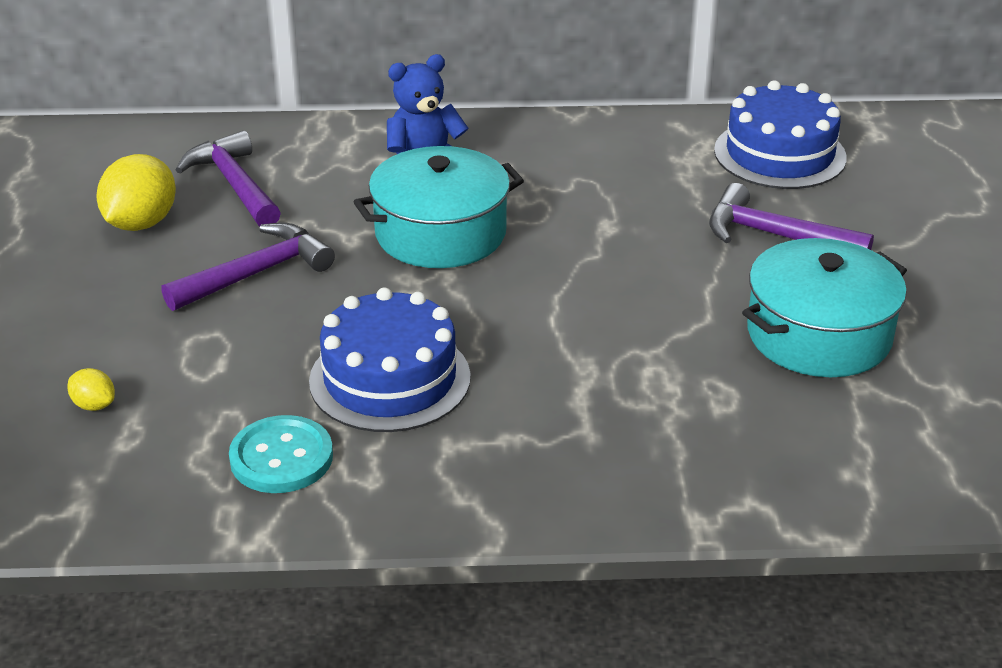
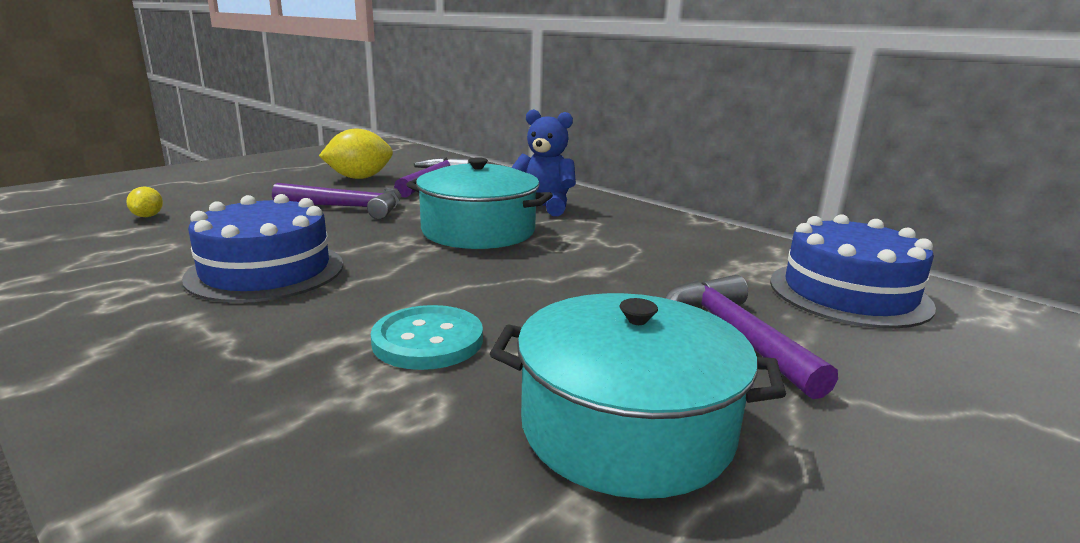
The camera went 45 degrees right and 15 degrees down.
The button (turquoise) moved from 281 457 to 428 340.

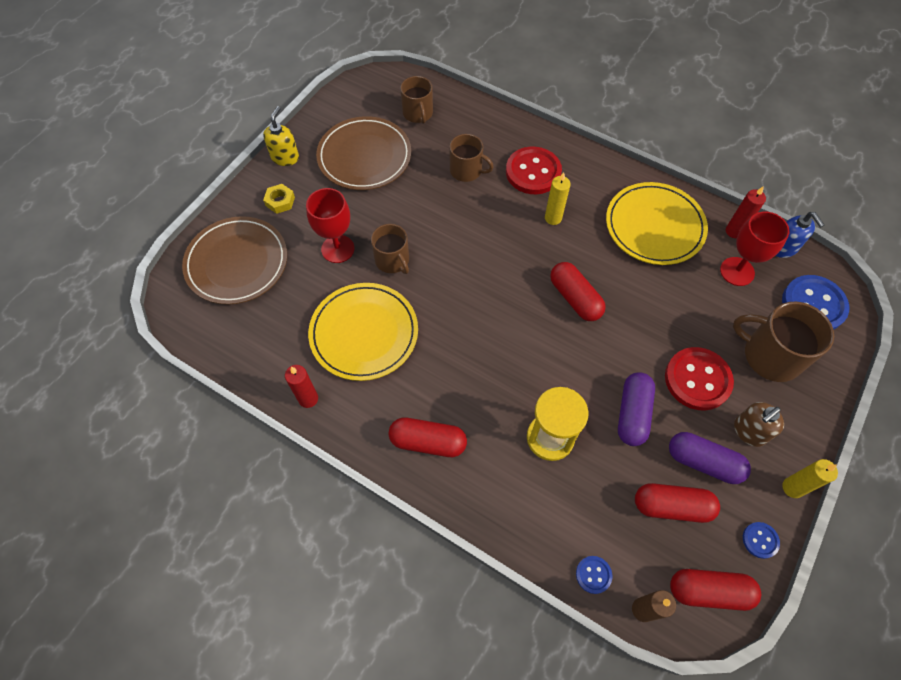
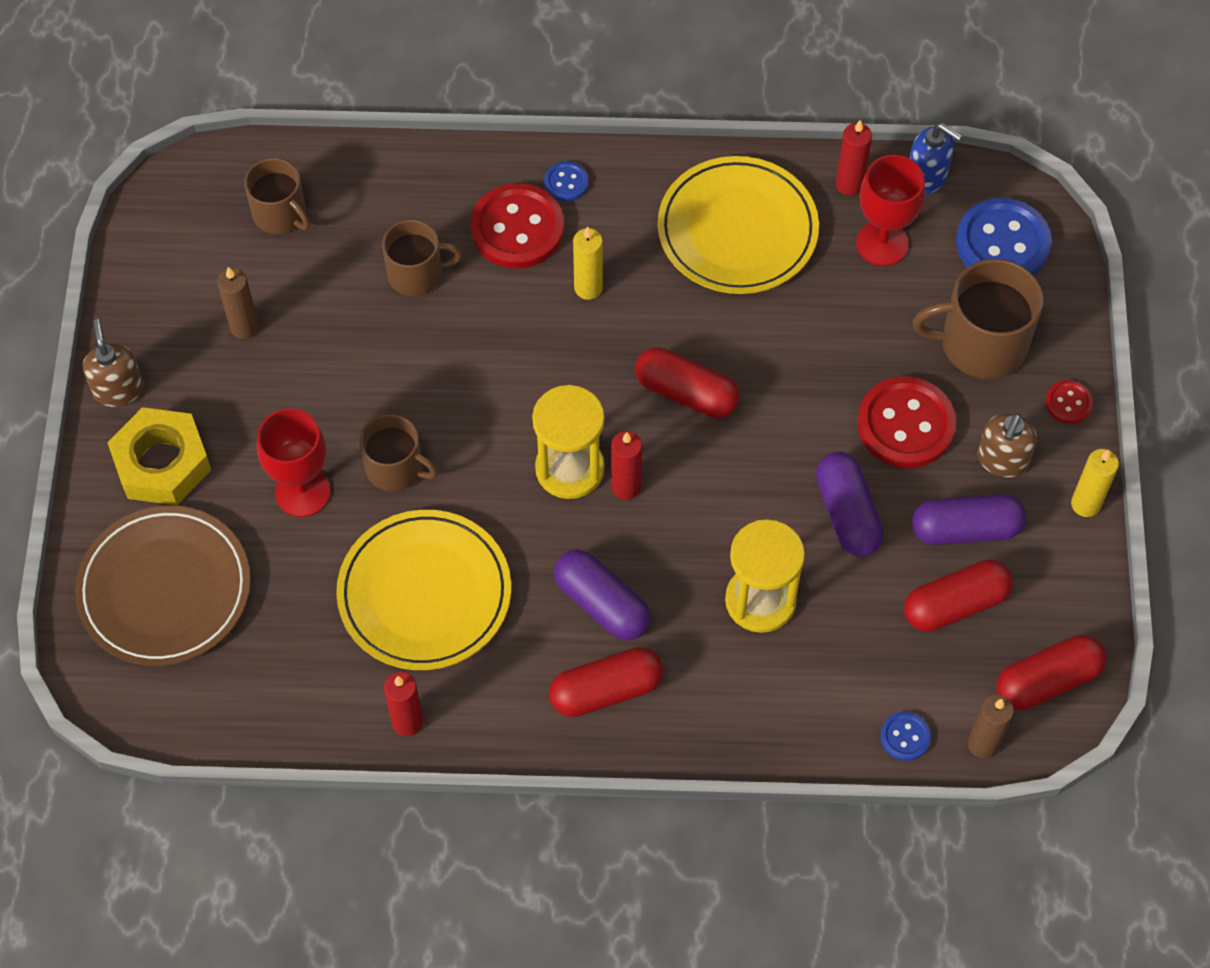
The camera went 30 degrees left and 0 degrees up.
The hourglass (yellow) at 569 469 appeared.
The capsule (purple) at 602 604 appeared.
The candle (red) at 625 487 appeared.
The button (red) at 1068 403 appeared.
The button (blue) moved from 760 540 to 566 182.
The plate (brown) at 364 156 was replaced by the candle (brown) at 244 327.
The soap dispenser (yellow) at 285 157 became the soap dispenser (brown) at 118 389.
The nut (yellow) at 280 201 changed to 1.92 times the size.

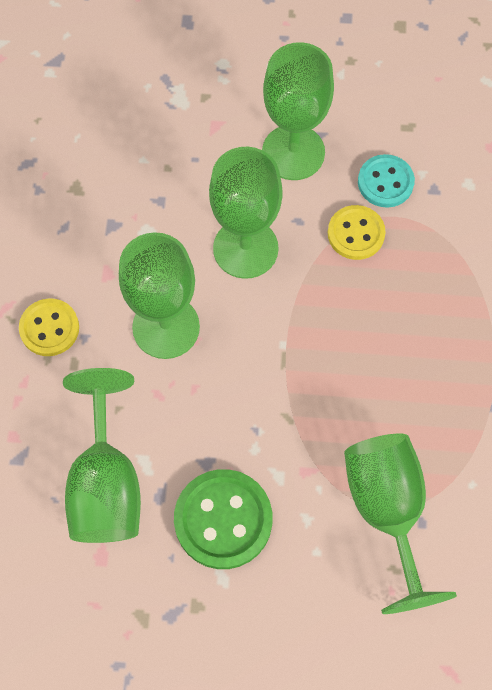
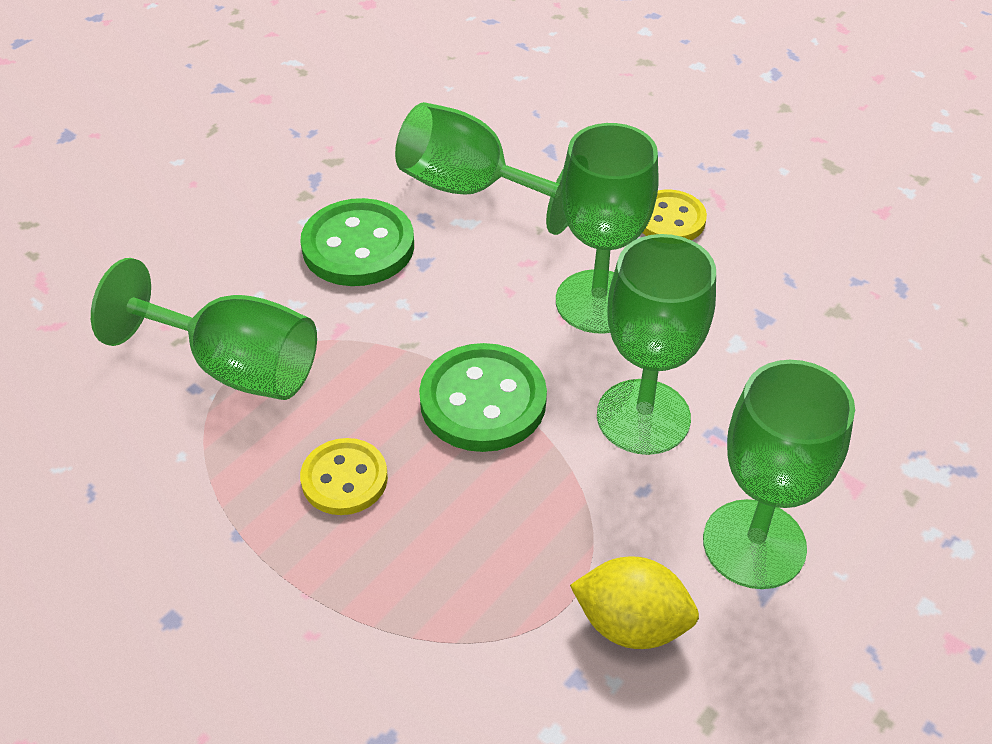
The camera went 125 degrees right and 20 degrees down.
The button (green) at 483 401 appeared.
The button (yellow) moved from 356 234 to 344 479.
The button (turquoise) at 385 182 was replaced by the lemon (yellow) at 631 624.

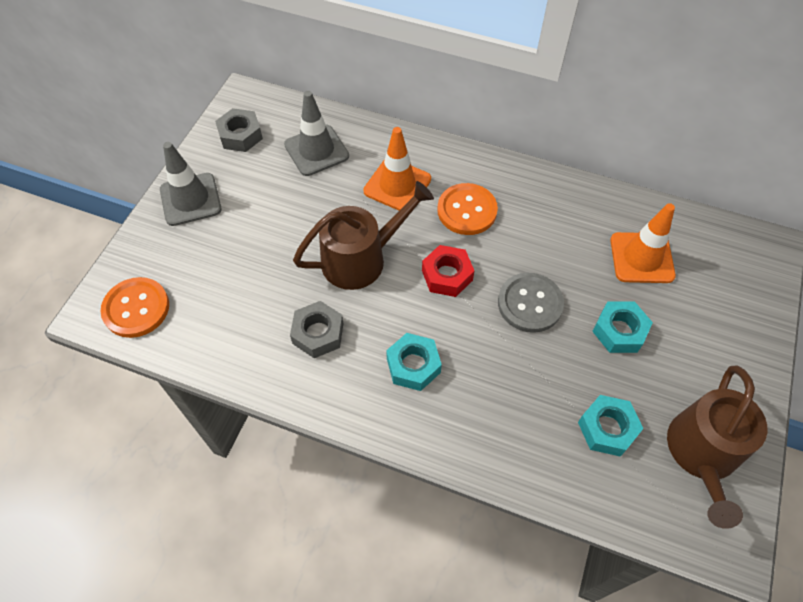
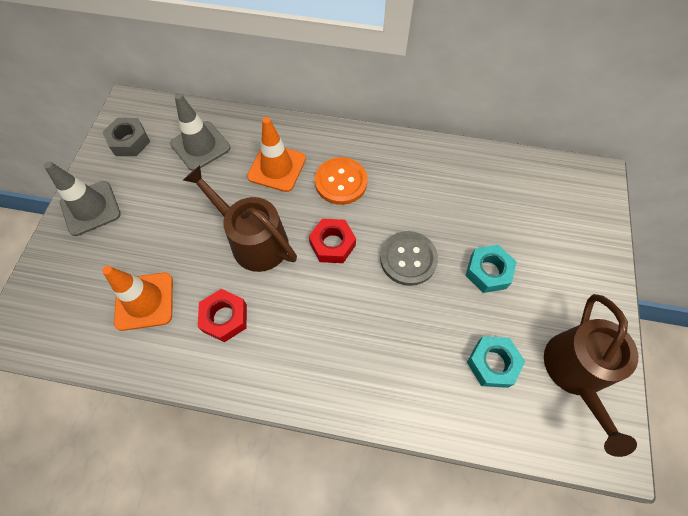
The camera went 10 degrees left and 5 degrees up.
The button (orange) at 136 308 disappeared.
The nut (turquoise) at 413 365 disappeared.
The traffic cone (orange) moved from 641 258 to 144 301.
The nut (grey) at 318 333 became the nut (red) at 225 318.
The watering can (brown) at 361 259 turned 105 degrees counterclockwise.

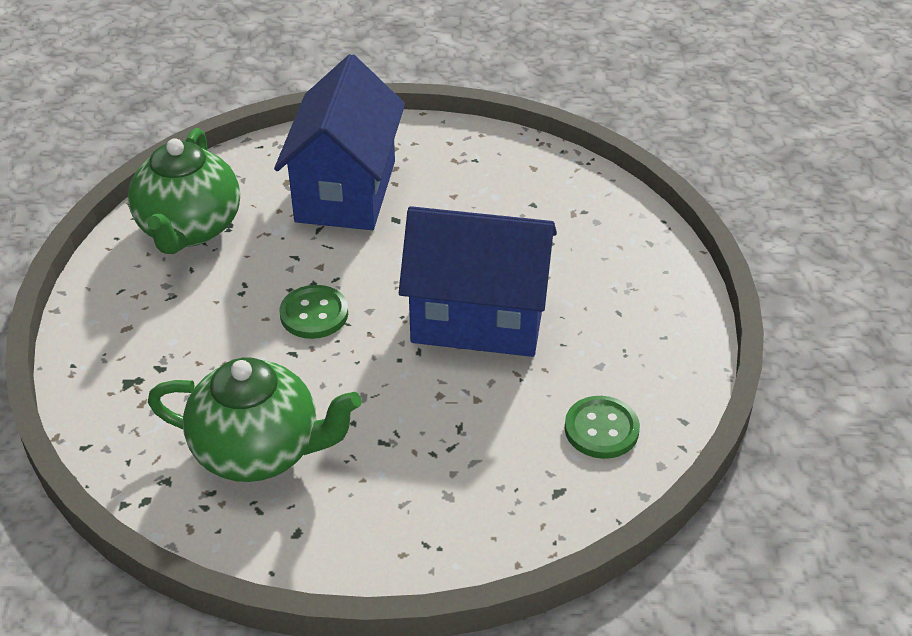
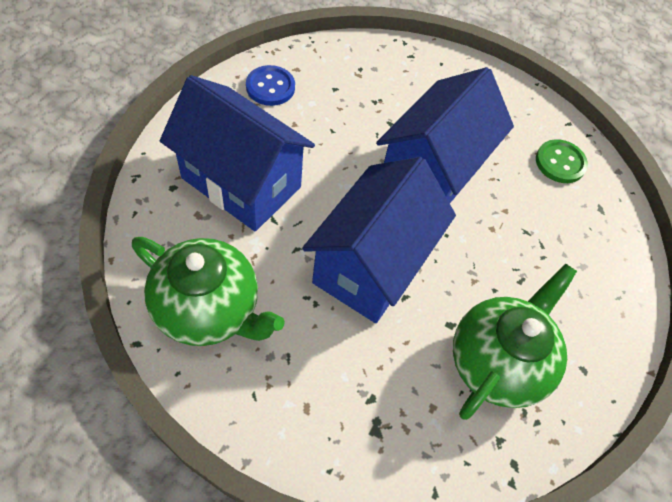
The camera went 70 degrees left and 15 degrees up.
The button (blue) at 270 87 appeared.
The button (green) at 314 314 was replaced by the house (blue) at 371 265.

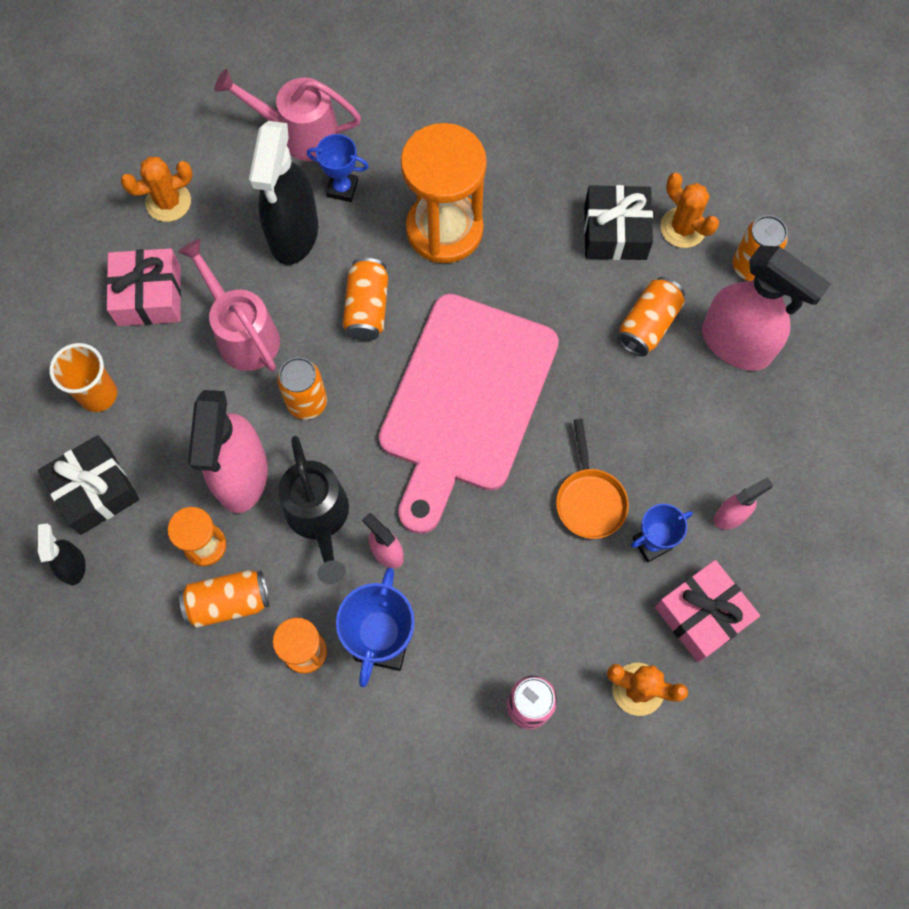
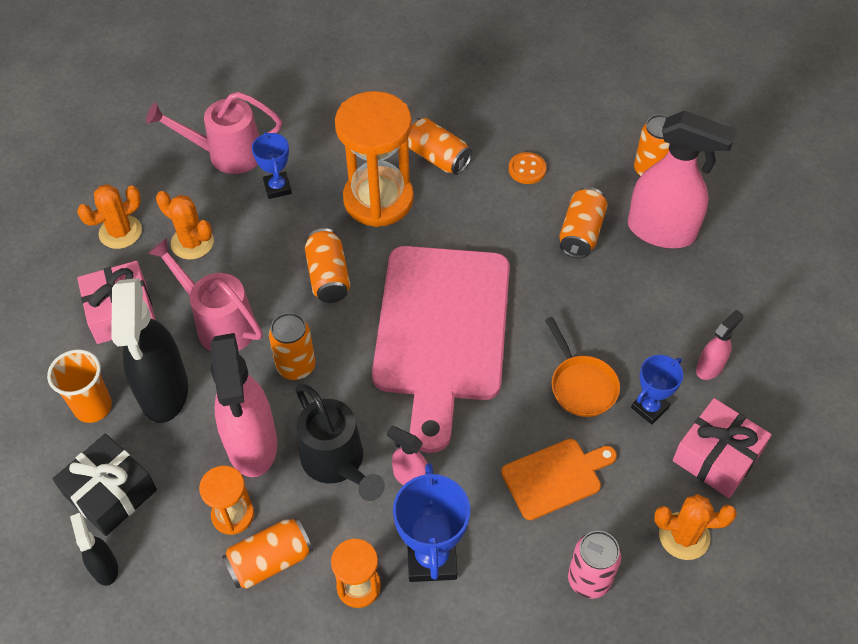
The camera went 15 degrees left and 15 degrees down.
The can (orange) at 437 157 appeared.
The cutting board (orange) at 555 477 appeared.
The spray bottle (black) moved from 293 234 to 164 392.
The cactus (orange) moved from 683 228 to 192 242.
The gift (black) at 615 232 was replaced by the button (orange) at 527 169.
The trophy (blue) at 342 188 turned 75 degrees clockwise.

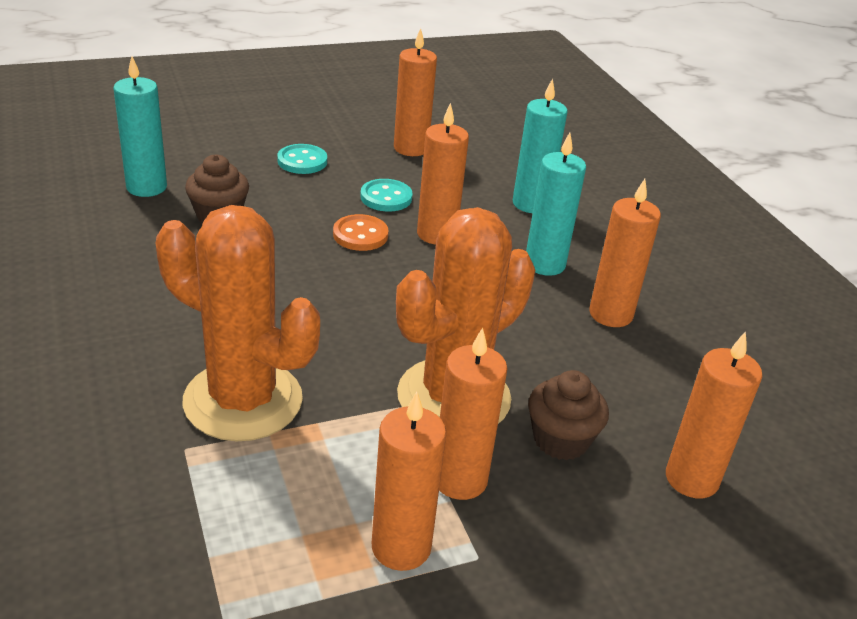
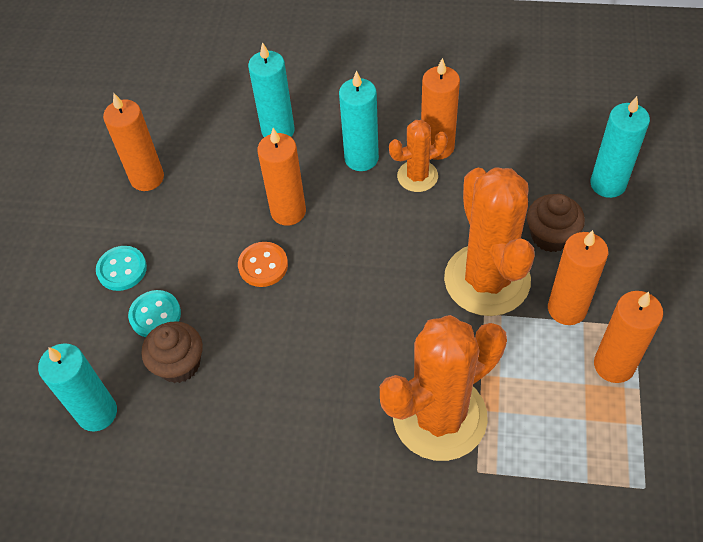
The camera went 55 degrees left and 20 degrees up.
The cactus (orange) at 417 176 appeared.
The button (turquoise) moved from 386 197 to 155 315.
The candle (orange) at 691 479 became the candle (turquoise) at 608 184.

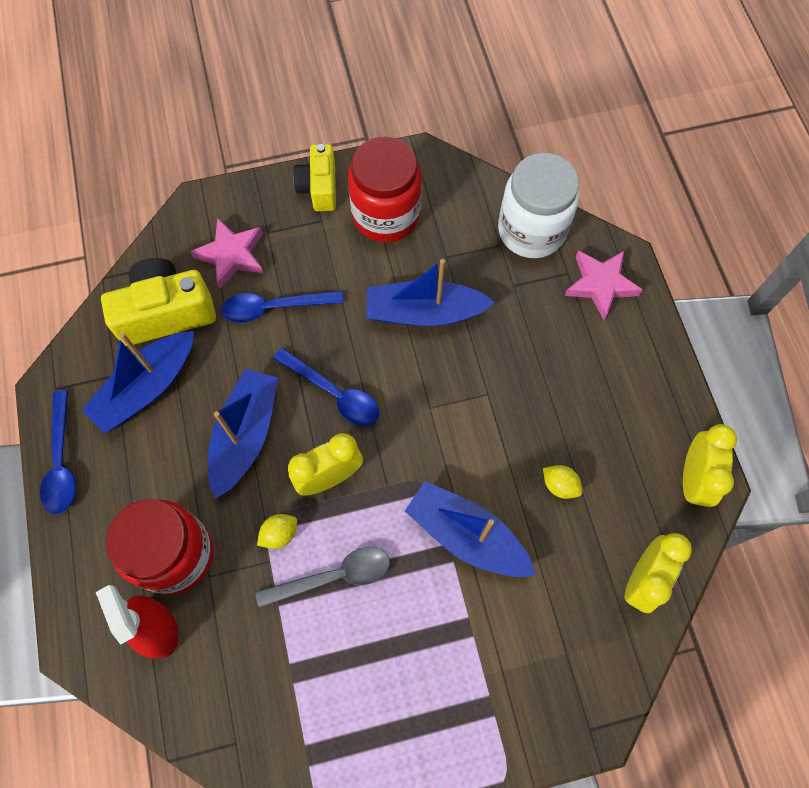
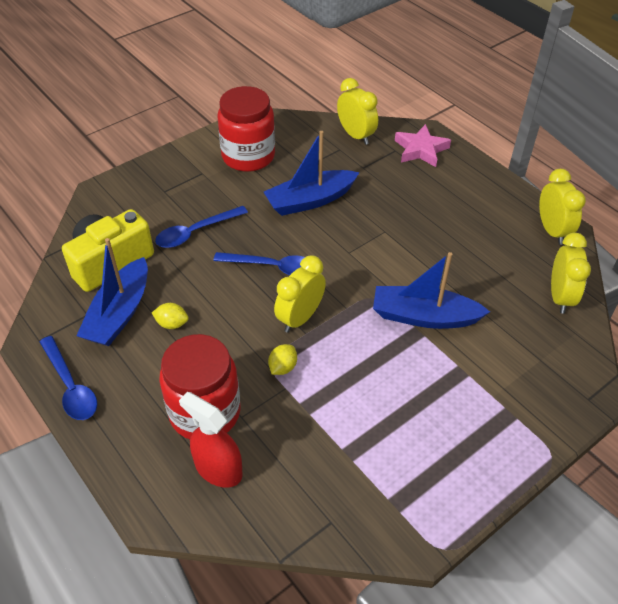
The camera went 25 degrees left and 20 degrees down.
The star (pink) at 232 255 disappeared.
The boat (blue) at 245 435 disappeared.
The spoon (grey) at 333 576 disappeared.
The camera (yellow) at 319 187 disappeared.
The lemon (yellow) moved from 559 485 to 172 324.
The jar (white) at 531 230 was replaced by the clock (yellow) at 356 135.

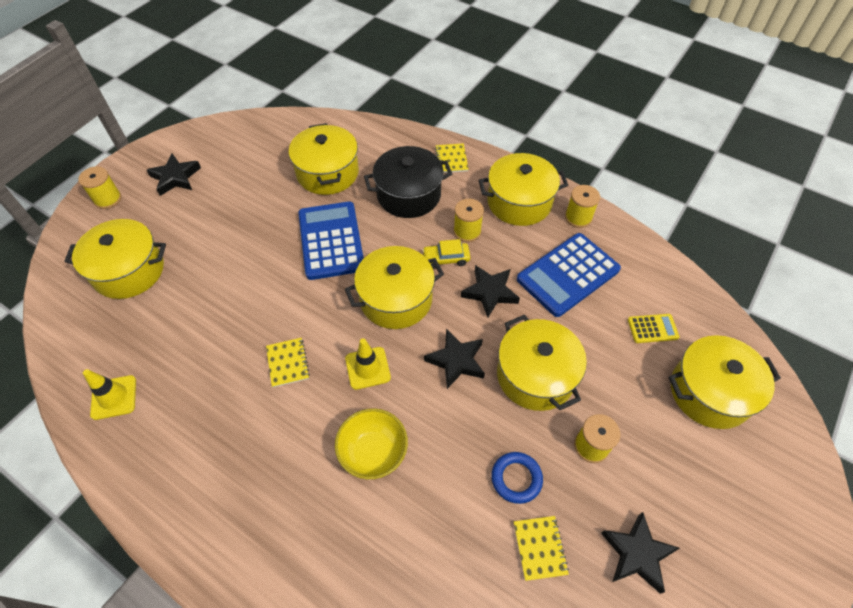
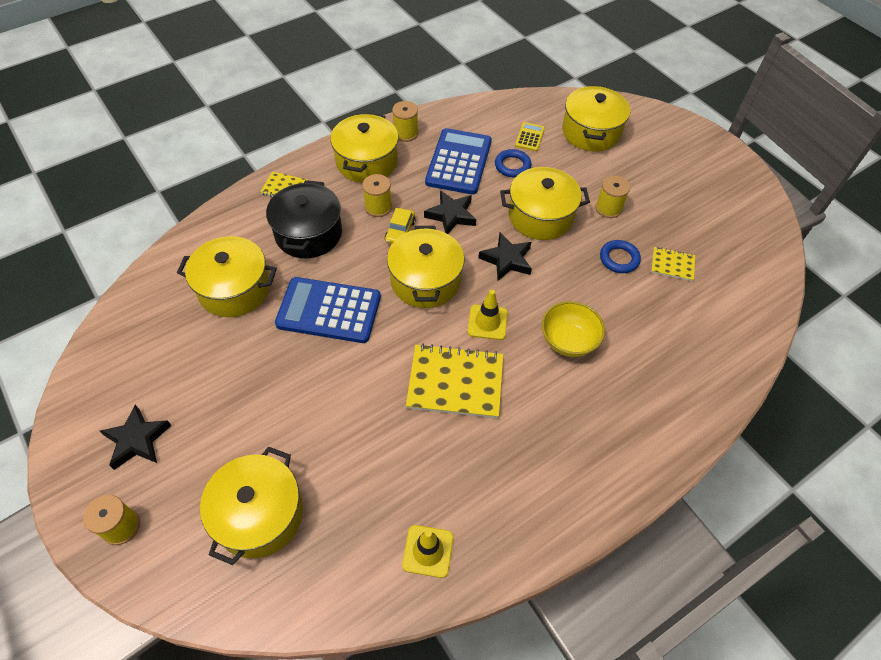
The camera went 70 degrees left and 0 degrees up.
The star (black) at 637 554 disappeared.
The ring (blue) at 512 166 appeared.
The calculator (blue) at 568 275 turned 150 degrees counterclockwise.
The notebook (yellow) at 288 363 changed to 1.94 times the size.

